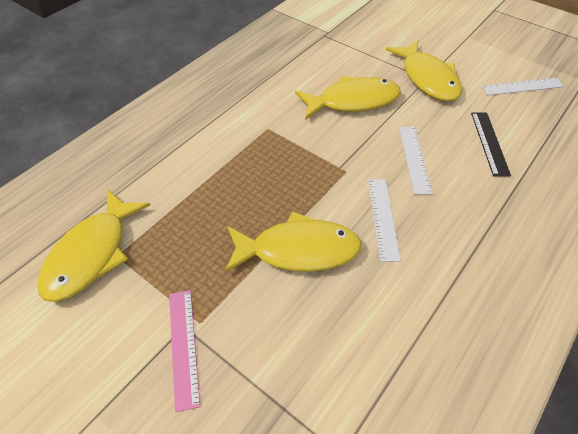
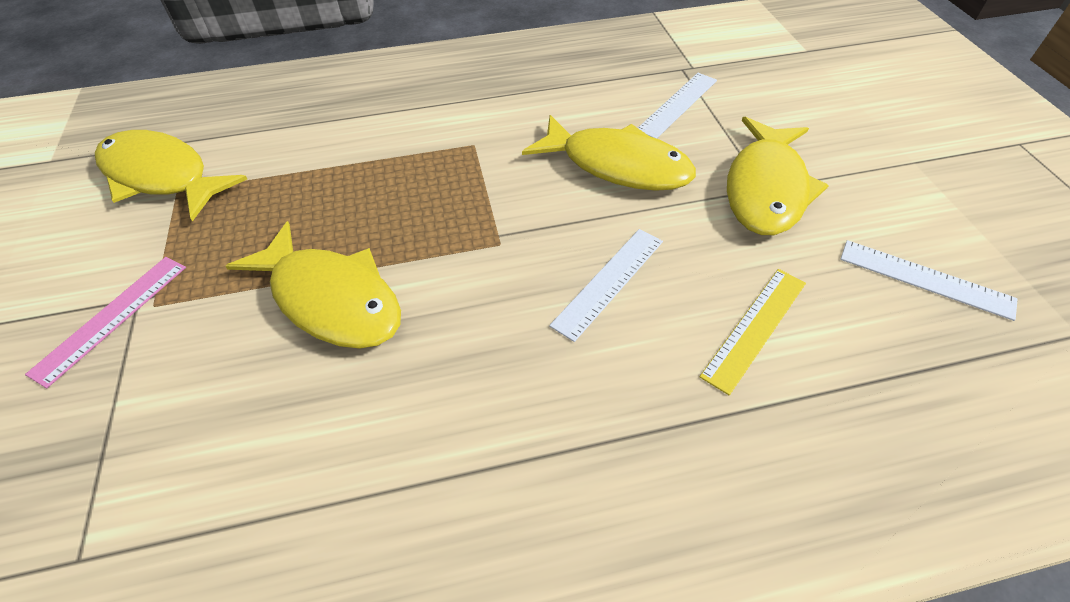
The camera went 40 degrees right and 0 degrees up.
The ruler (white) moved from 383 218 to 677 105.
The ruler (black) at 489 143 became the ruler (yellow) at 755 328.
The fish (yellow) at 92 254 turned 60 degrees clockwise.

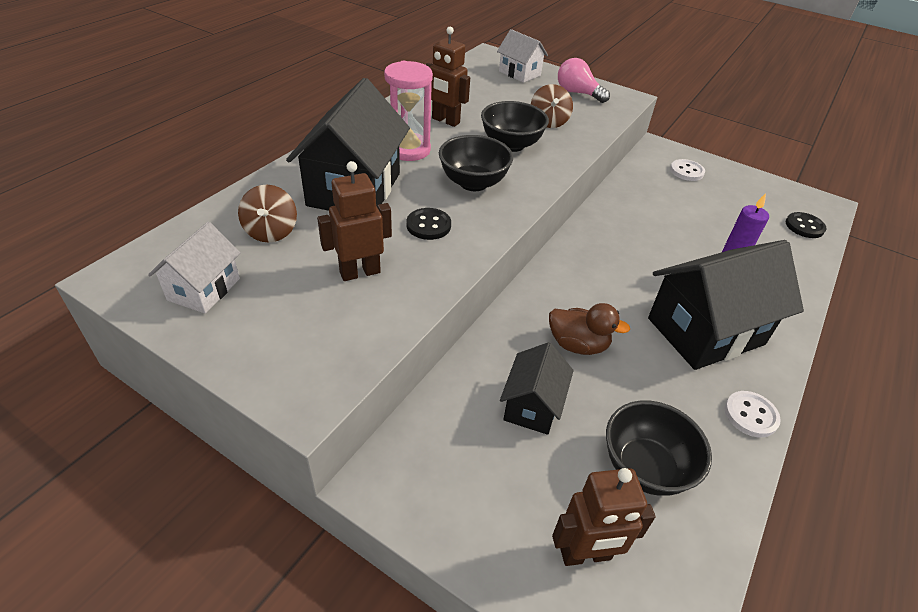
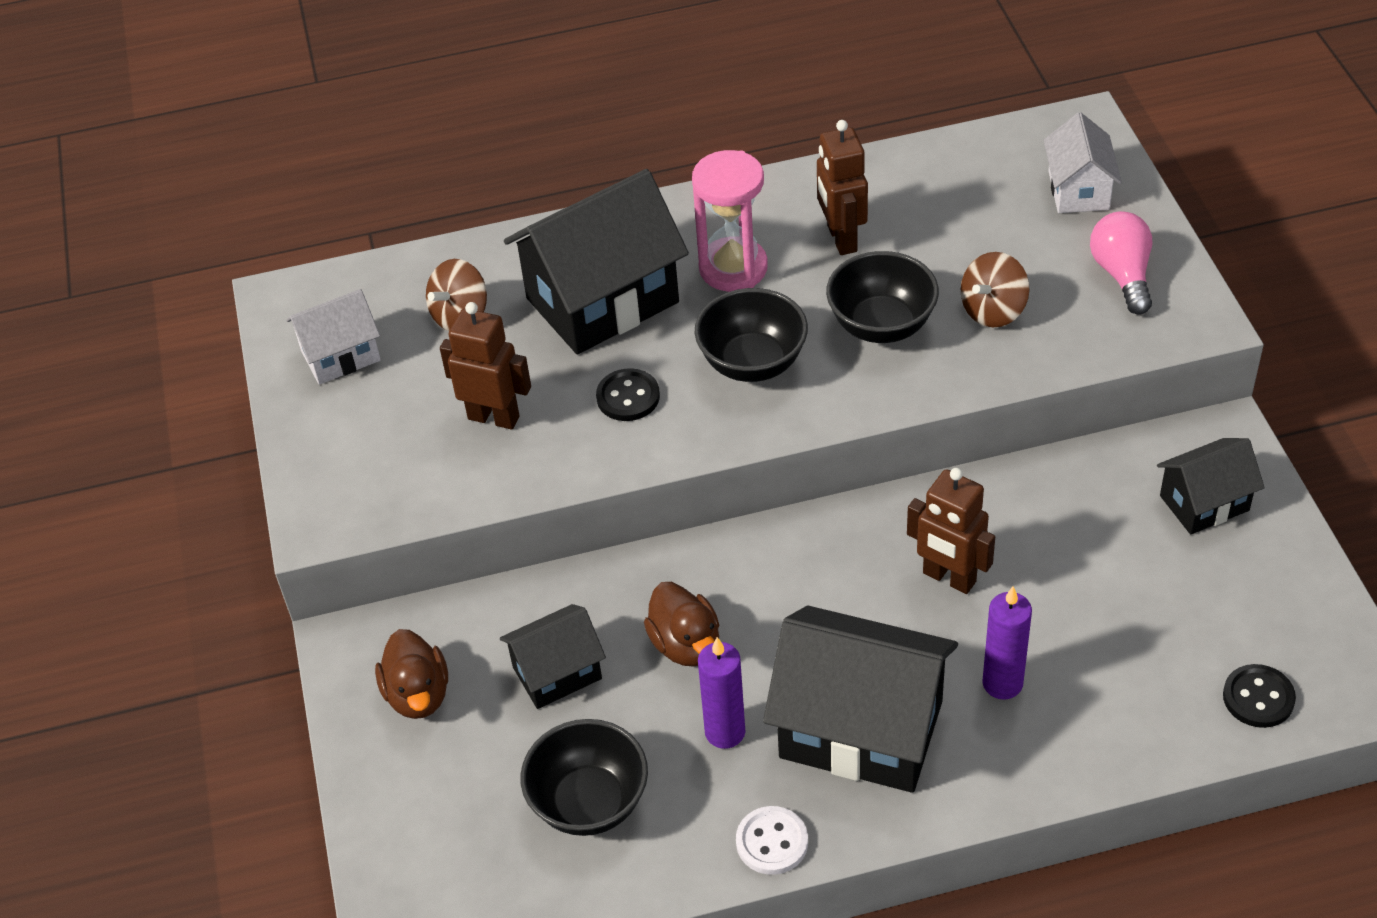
The camera went 50 degrees right and 5 degrees up.
The duck (brown) at 418 694 appeared.
The candle (purple) at 725 732 appeared.
The robot (brown) moved from 585 555 to 949 578.
The button (white) at 686 171 was replaced by the house (black) at 1204 503.

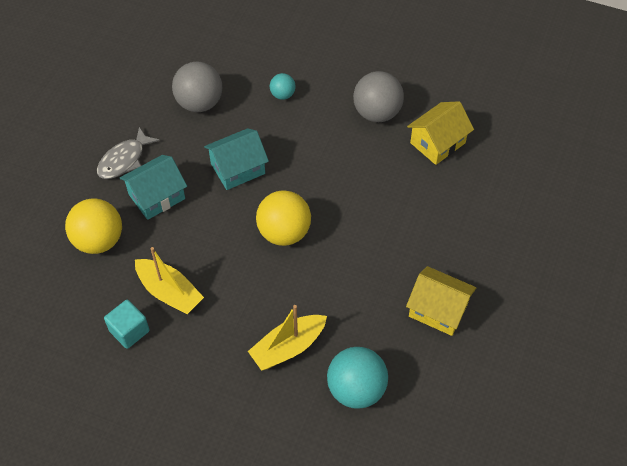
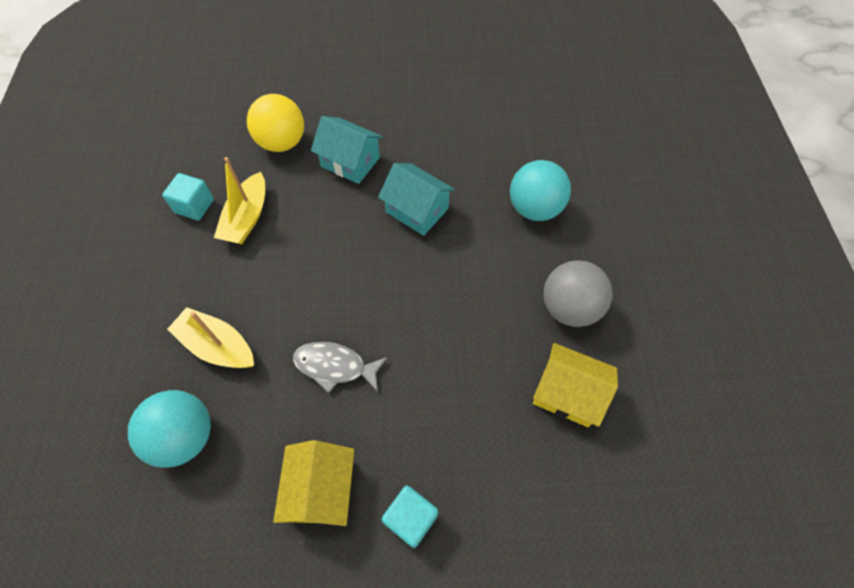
The camera went 65 degrees right and 5 degrees up.
The ball (grey) at 199 103 disappeared.
The ball (yellow) at 284 233 disappeared.
The cube (turquoise) at 410 518 appeared.
The fish (grey) moved from 124 160 to 335 366.
The ball (turquoise) at 282 95 changed to 1.89 times the size.

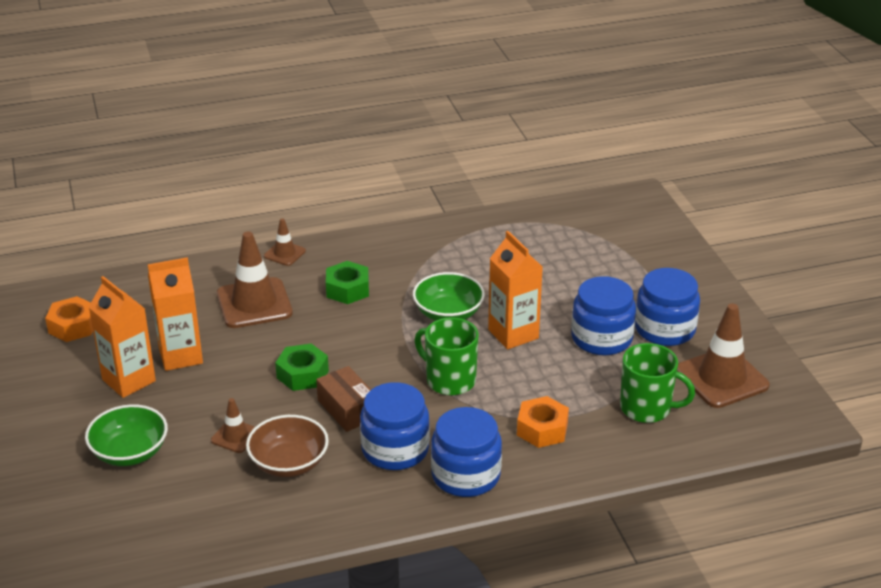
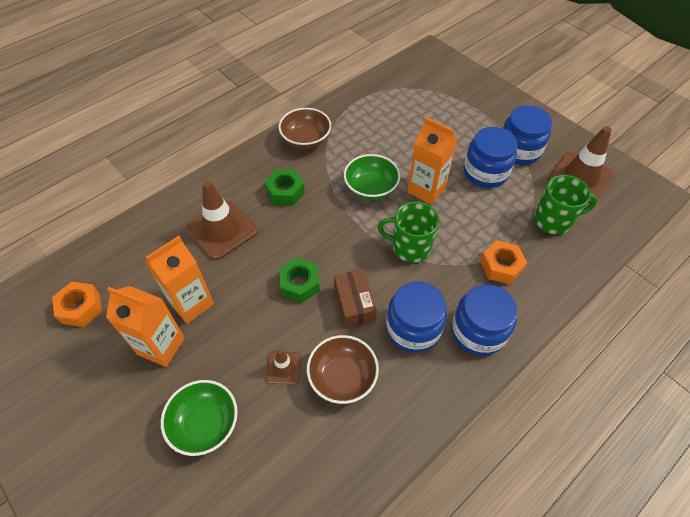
The camera went 25 degrees left and 20 degrees up.
The traffic cone (brown) at 284 253 disappeared.
The bowl (brown) at 306 139 appeared.
The box (brown) at 348 409 turned 45 degrees clockwise.

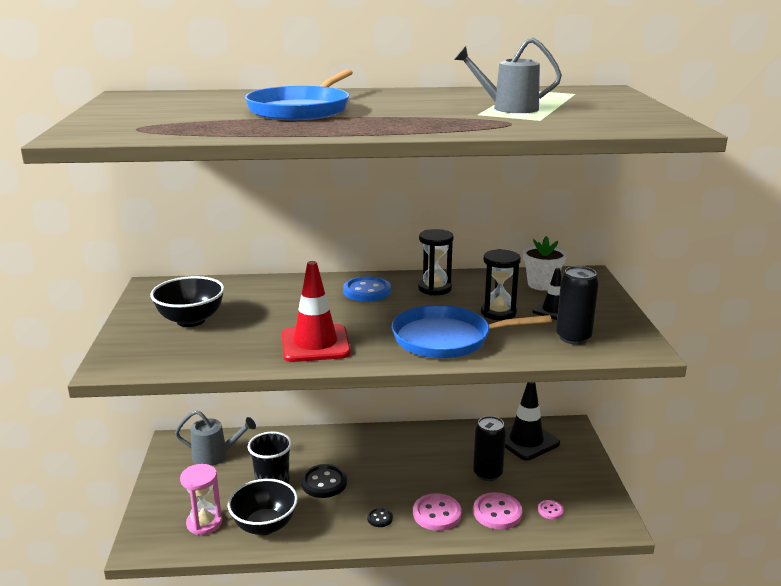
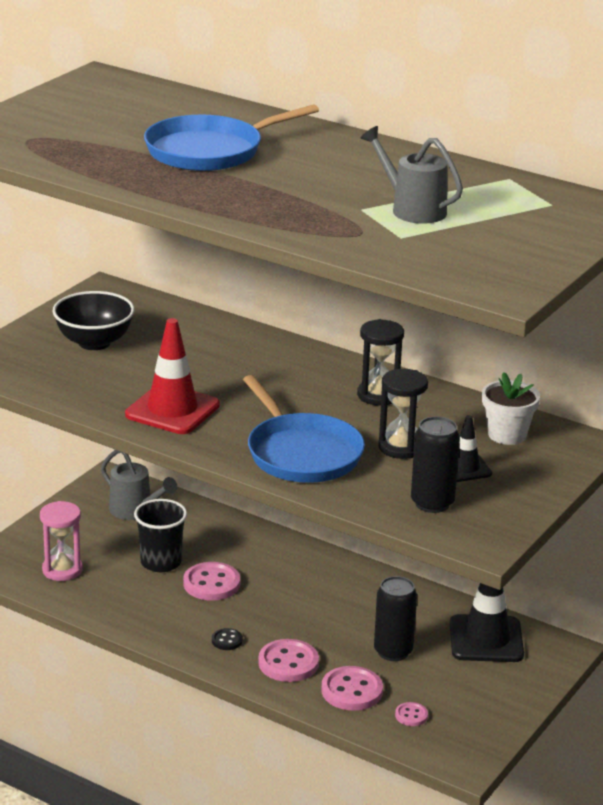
The camera went 35 degrees right and 5 degrees up.
The bowl (black) at 264 525 disappeared.
The button (blue) at 367 291 disappeared.
The button (black) at 324 483 became the button (pink) at 211 584.
The pan (blue) at 446 339 turned 150 degrees counterclockwise.

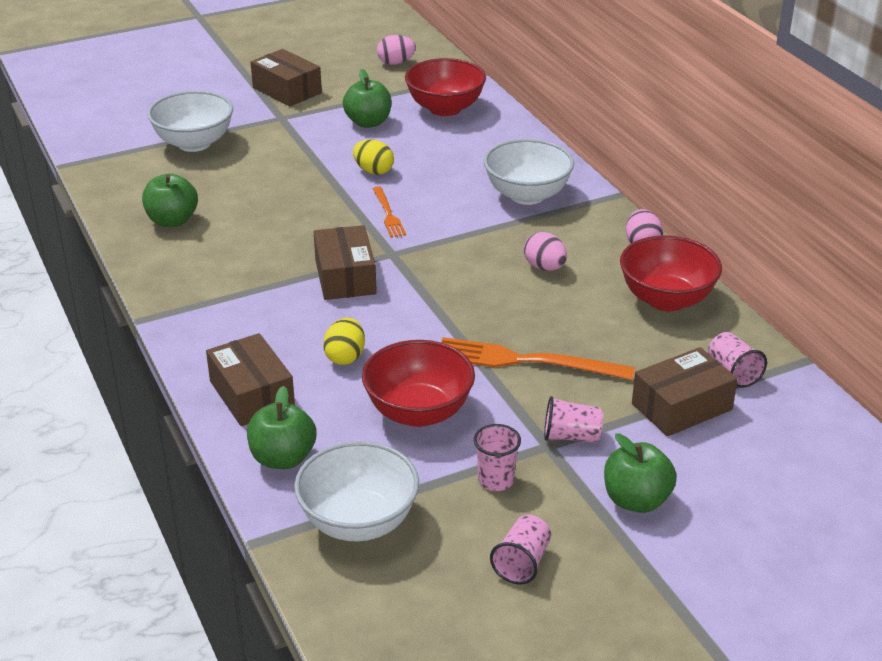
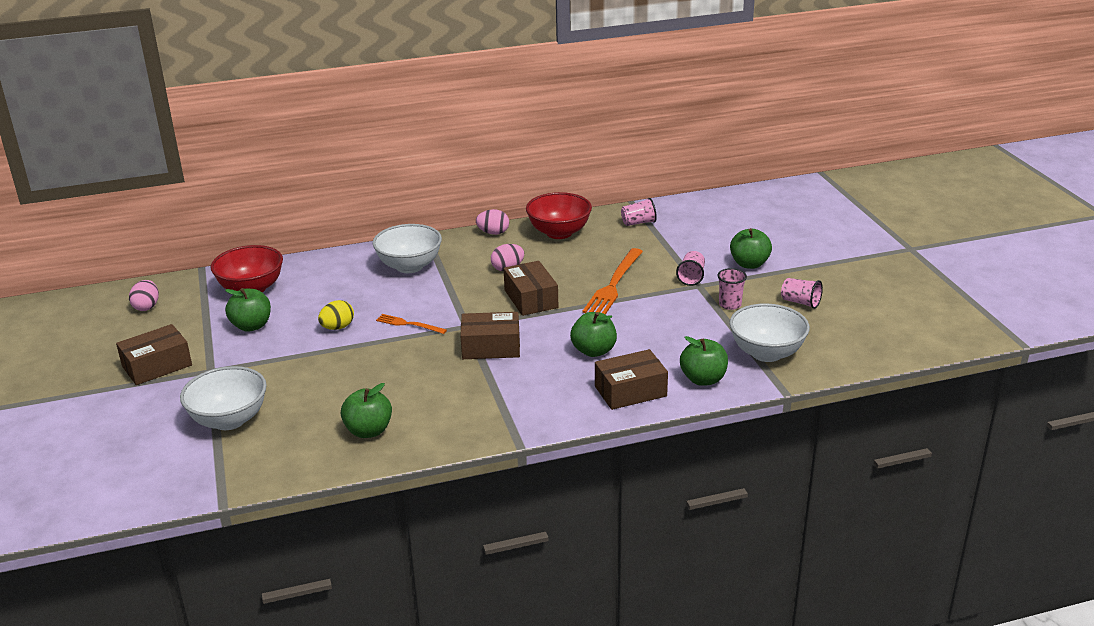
The camera went 80 degrees left and 5 degrees down.
The bowl (red) at 418 412 disappeared.
The box (brown) moved from 681 406 to 531 299.
The egg (yellow) at 345 357 was replaced by the apple (green) at 593 351.
The fork (orange) at 388 214 turned 150 degrees counterclockwise.

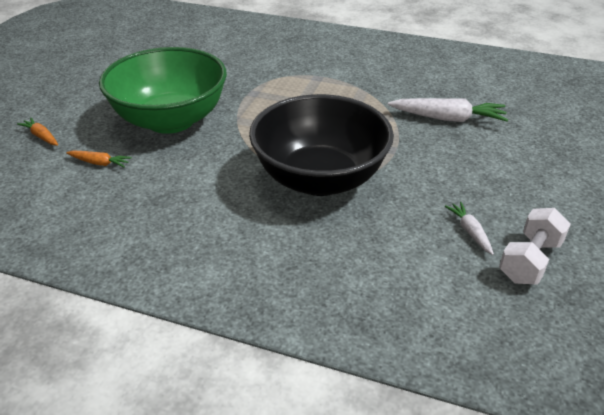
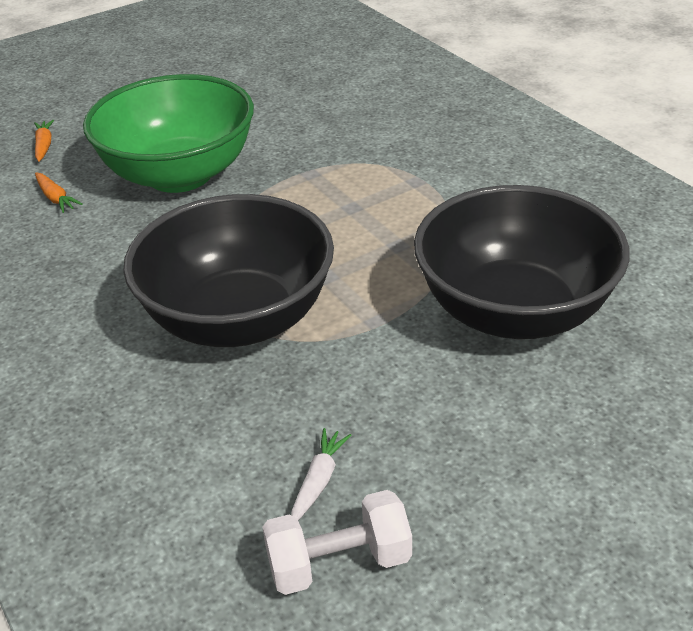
The camera went 40 degrees right and 0 degrees up.
The carrot (white) at 447 118 was replaced by the bowl (black) at 514 311.

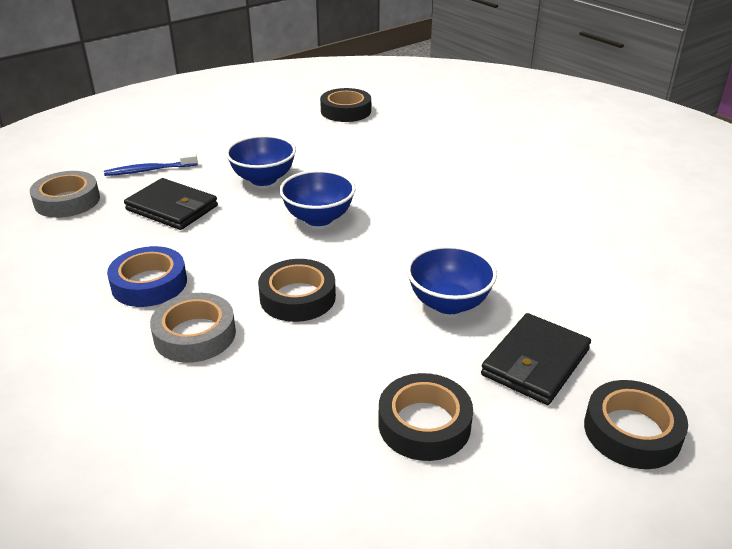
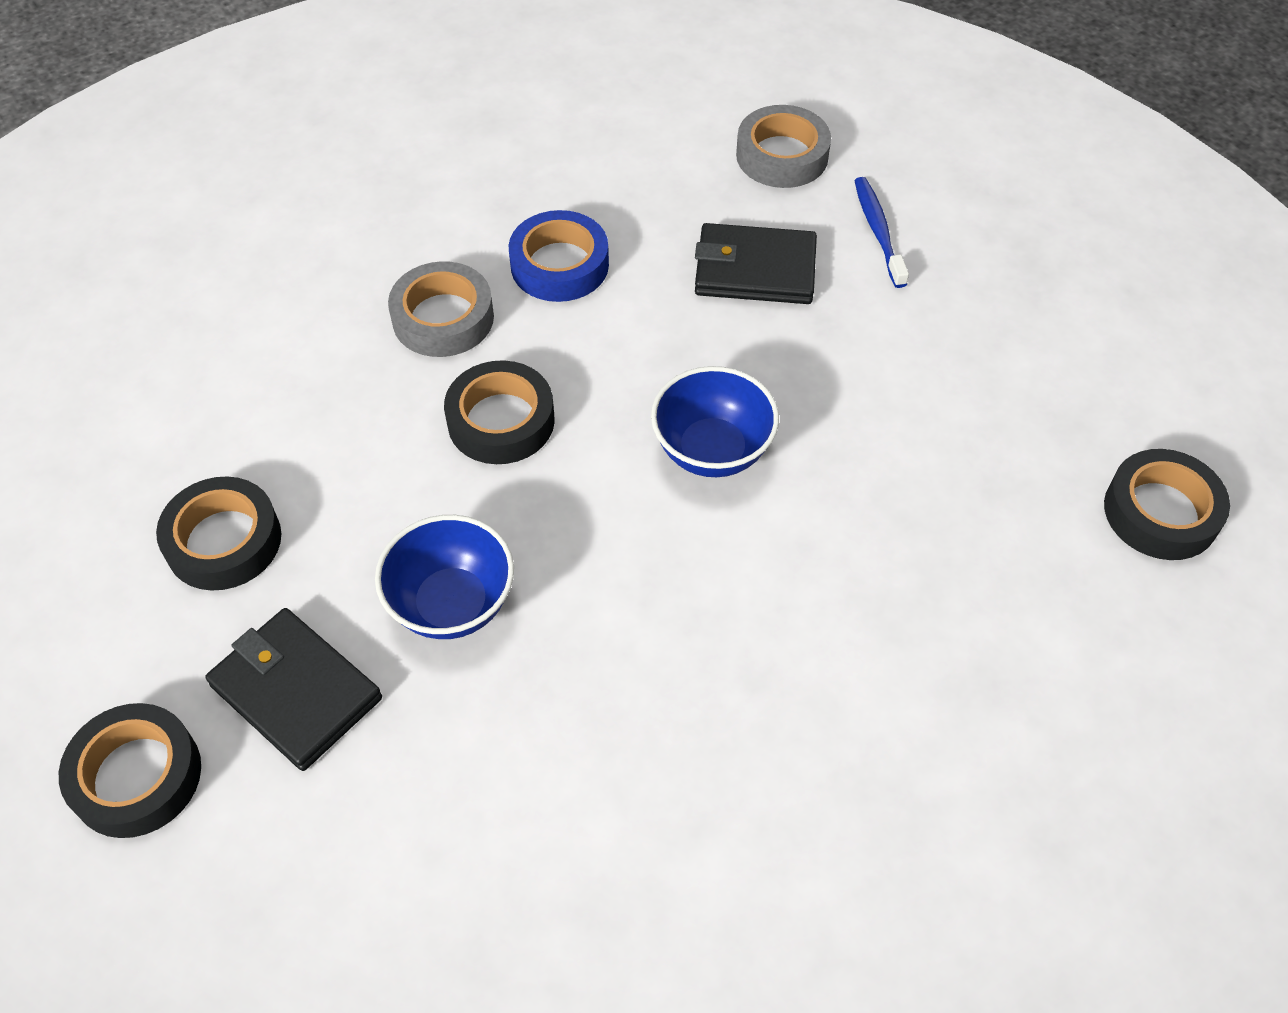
The camera went 95 degrees right and 20 degrees up.
The bowl (blue) at 263 179 disappeared.
The wallet (black) at 172 208 turned 60 degrees clockwise.

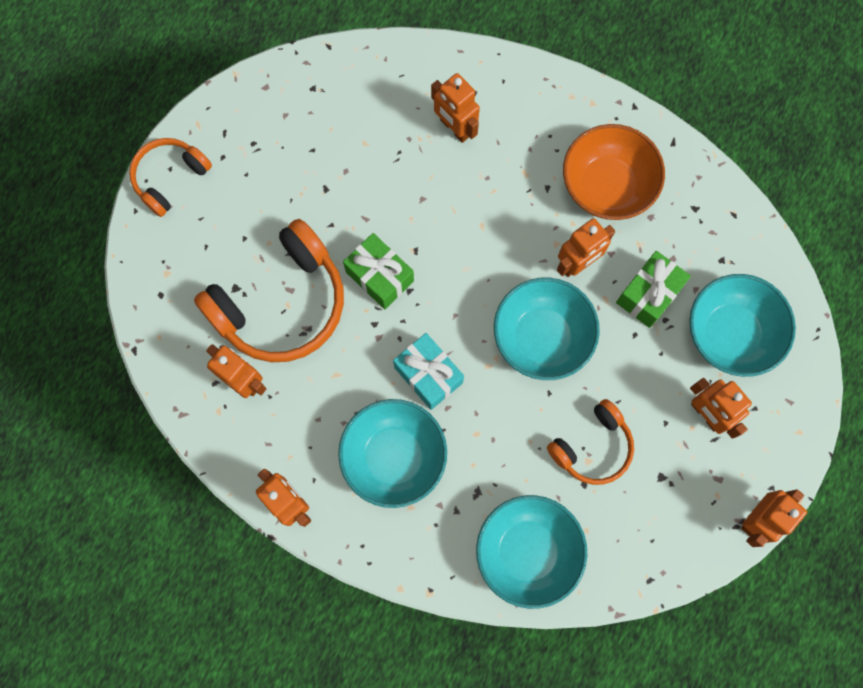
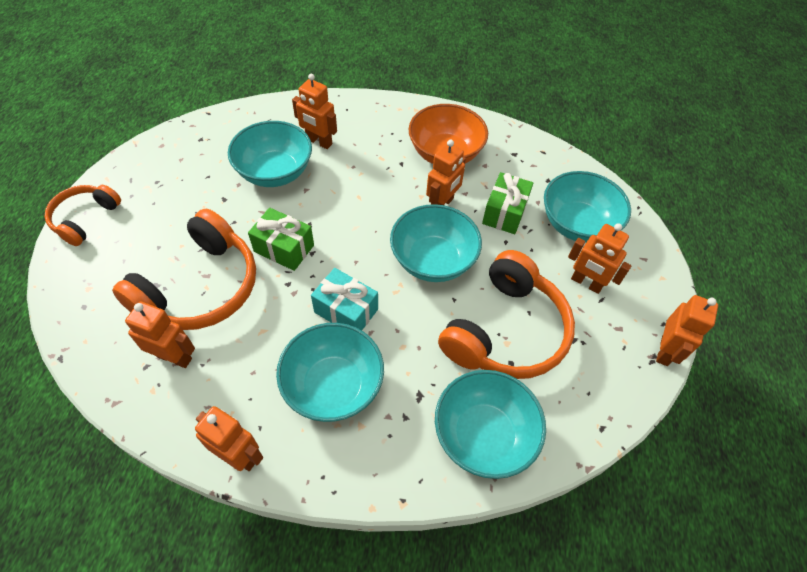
The camera went 20 degrees left and 20 degrees down.
The bowl (turquoise) at 275 172 appeared.
The headphones (orange) at 592 447 changed to 1.75 times the size.

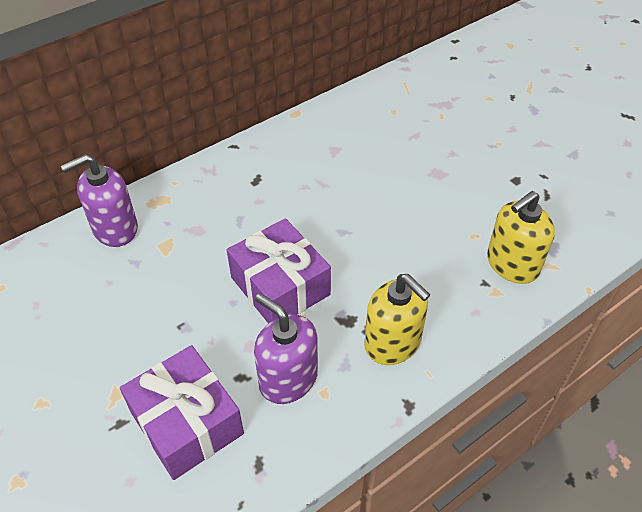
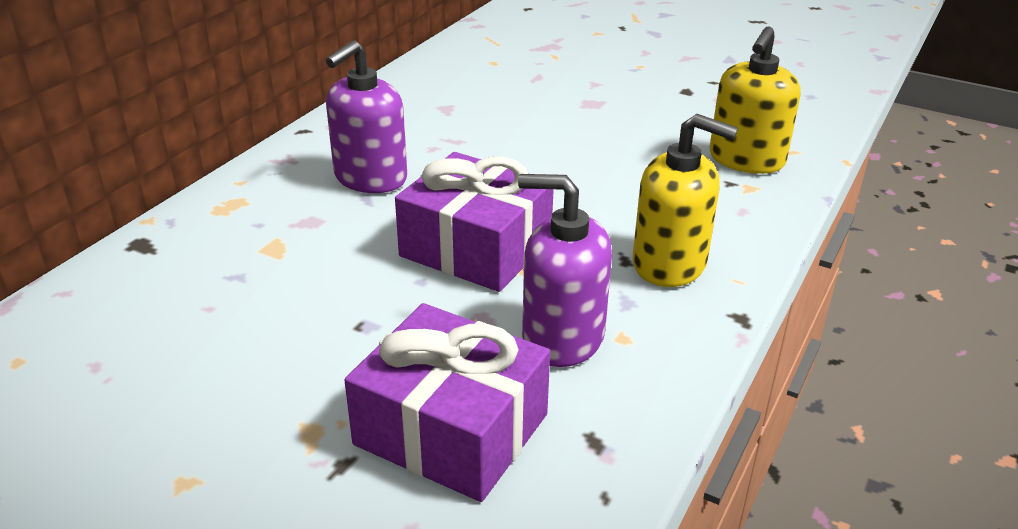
The camera went 25 degrees left and 15 degrees down.
The soap dispenser (purple) moved from 115 229 to 370 178.

